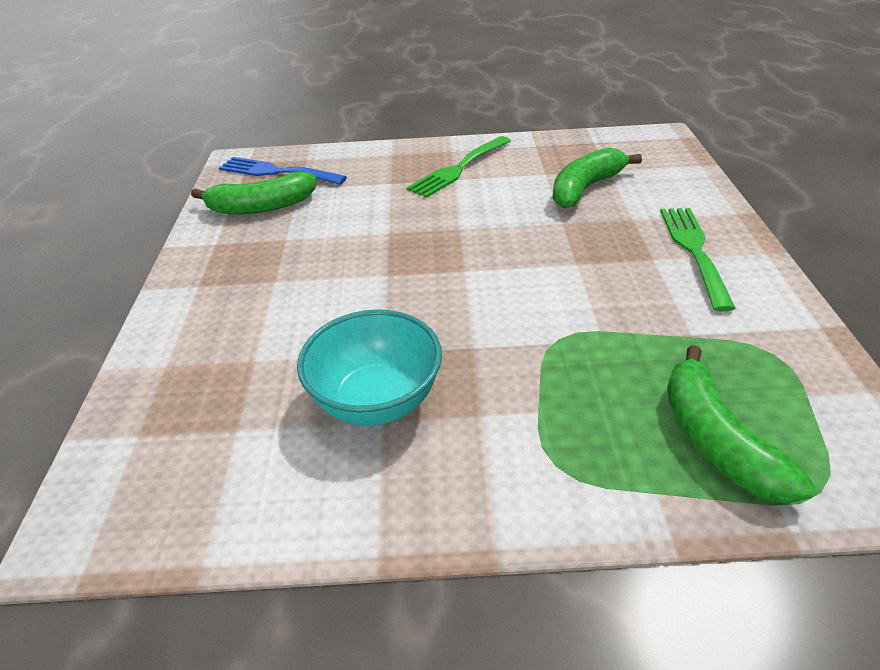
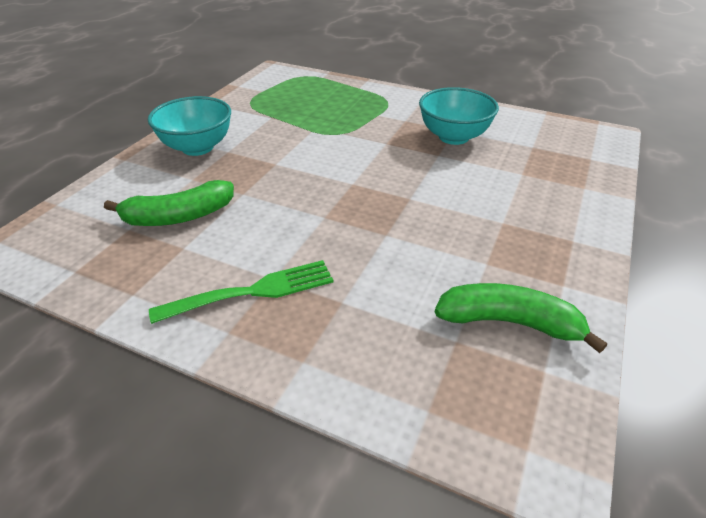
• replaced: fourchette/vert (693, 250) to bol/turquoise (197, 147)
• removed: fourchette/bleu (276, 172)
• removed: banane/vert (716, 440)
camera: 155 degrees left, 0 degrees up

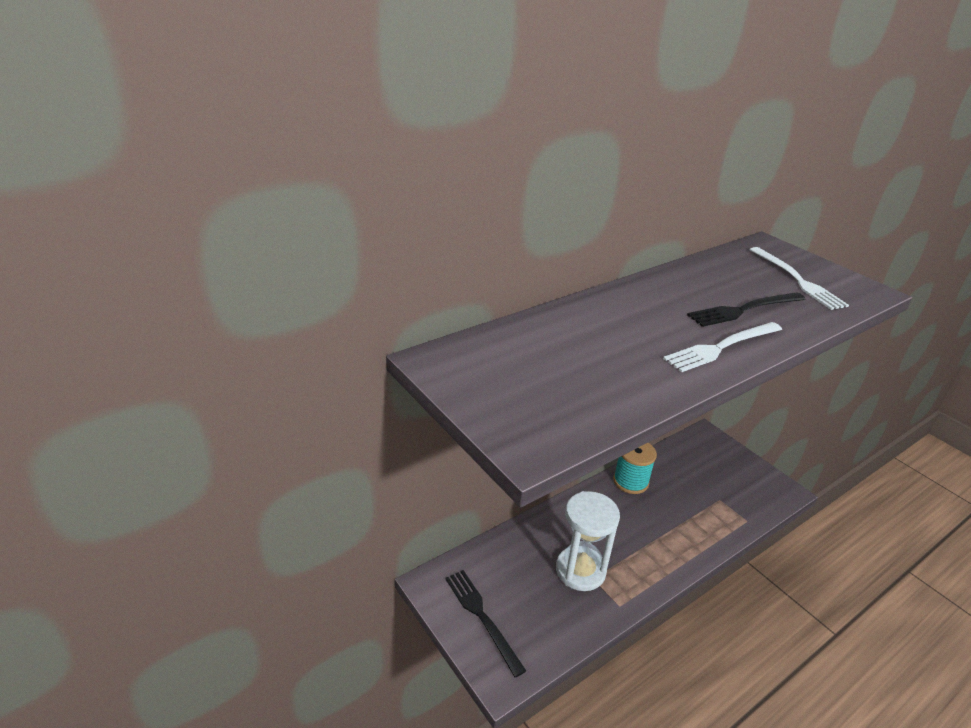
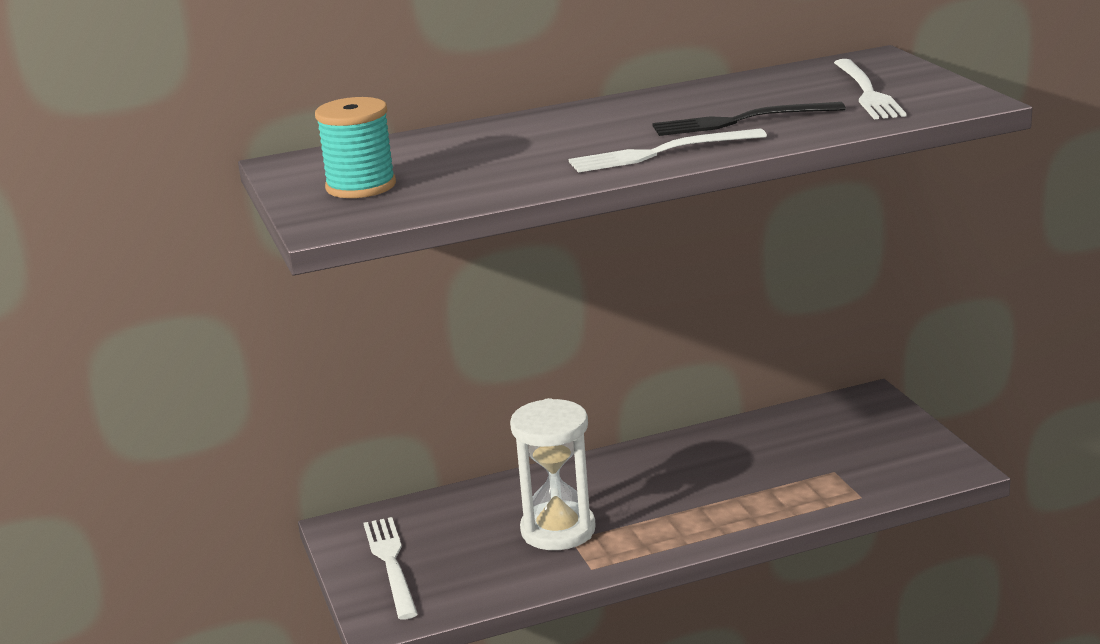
• moved: bobine/turquoise (630, 481) to (361, 186)
• recoloured: fourchette/noir (482, 617) to fourchette/blanc (391, 564)
camera: 20 degrees right, 10 degrees down

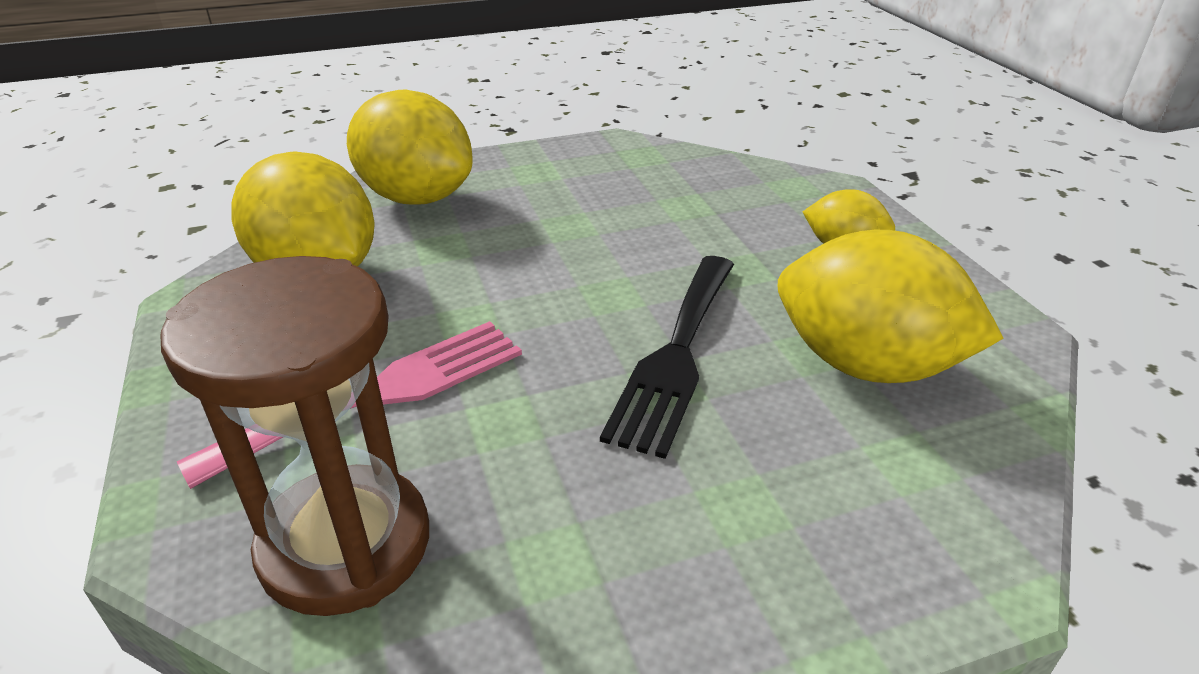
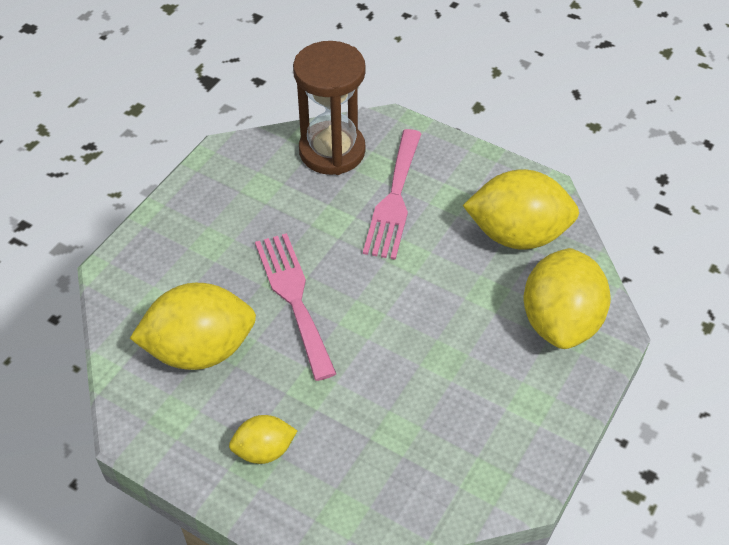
• recoloured: fourchette/noir (676, 355) to fourchette/rose (294, 298)
• turned: citron/jaune (416, 197) = (560, 321) 75 degrees counterclockwise
camera: 140 degrees right, 15 degrees up

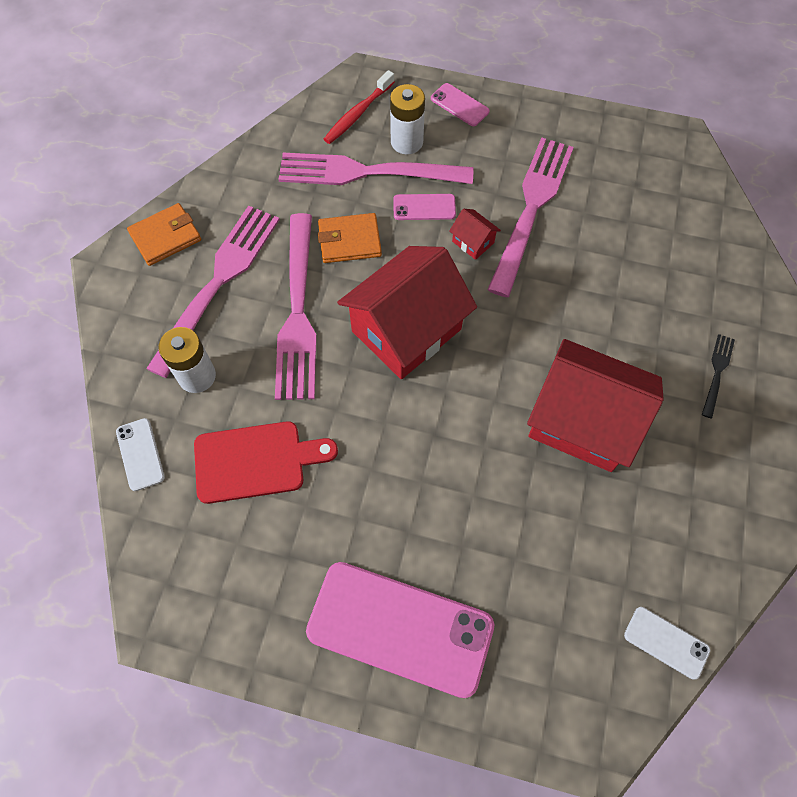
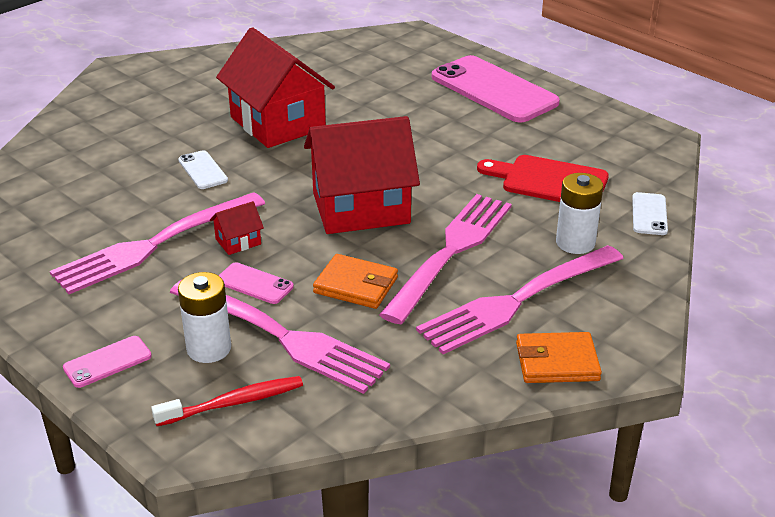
• turned: téléphone/rose (459, 105) = (107, 362) 75 degrees clockwise
• moved: téléphone/blanc (666, 642) to (202, 170)
• turned: maison/rouge (473, 242) = (238, 241) 75 degrees clockwise
• removed: fourchette/noir (717, 372)
camera: 150 degrees left, 30 degrees down

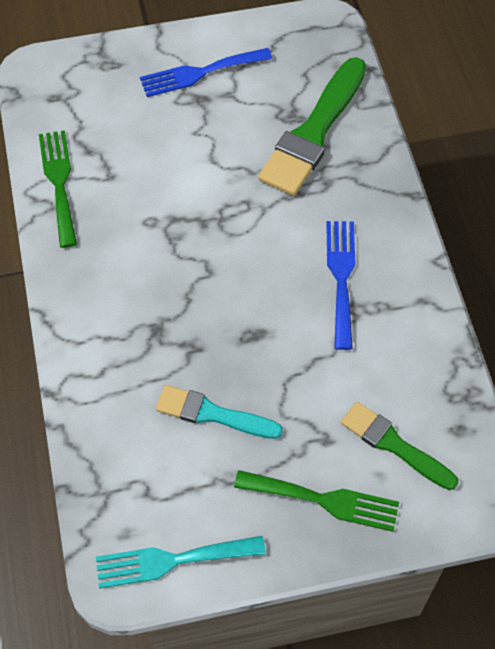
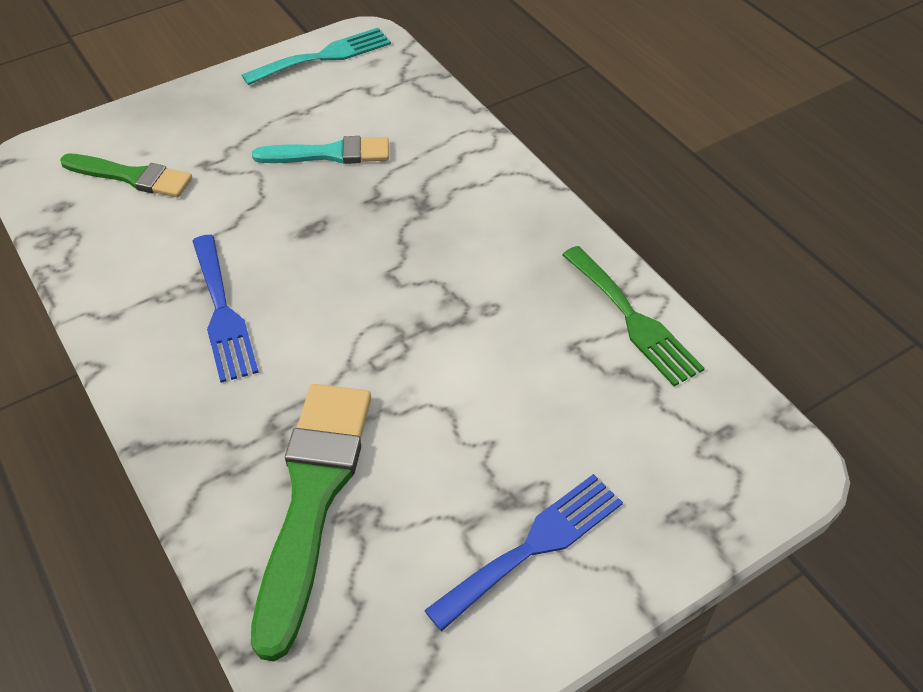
• removed: fourchette/vert (324, 500)
camera: 160 degrees right, 10 degrees down

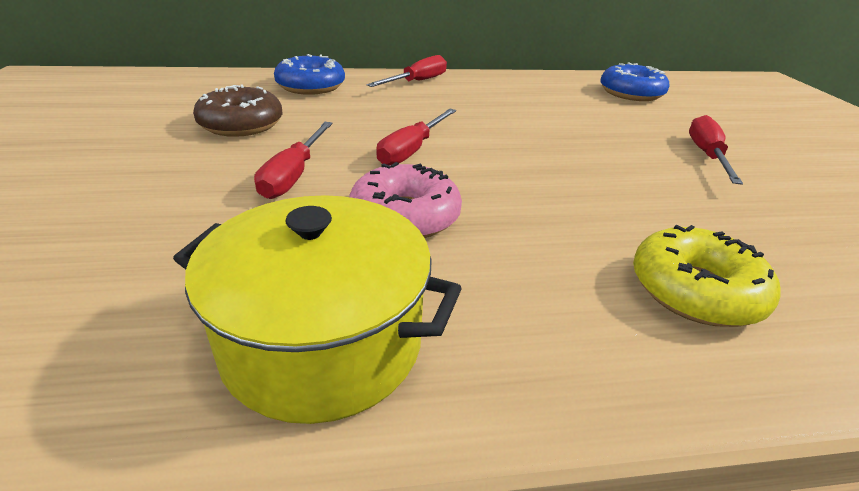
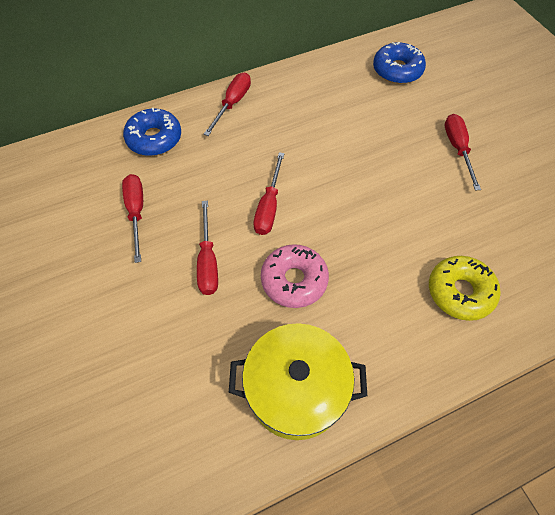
• replaced: beignet/marron (241, 124) to tournevis/rouge (136, 212)
camera: 15 degrees left, 25 degrees up

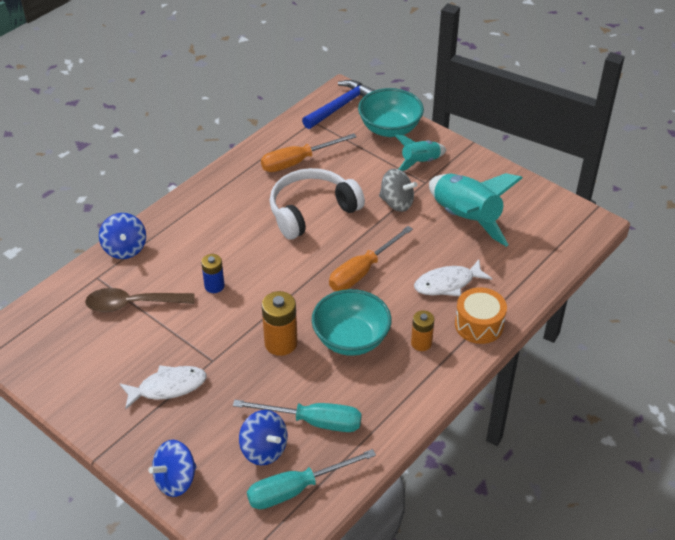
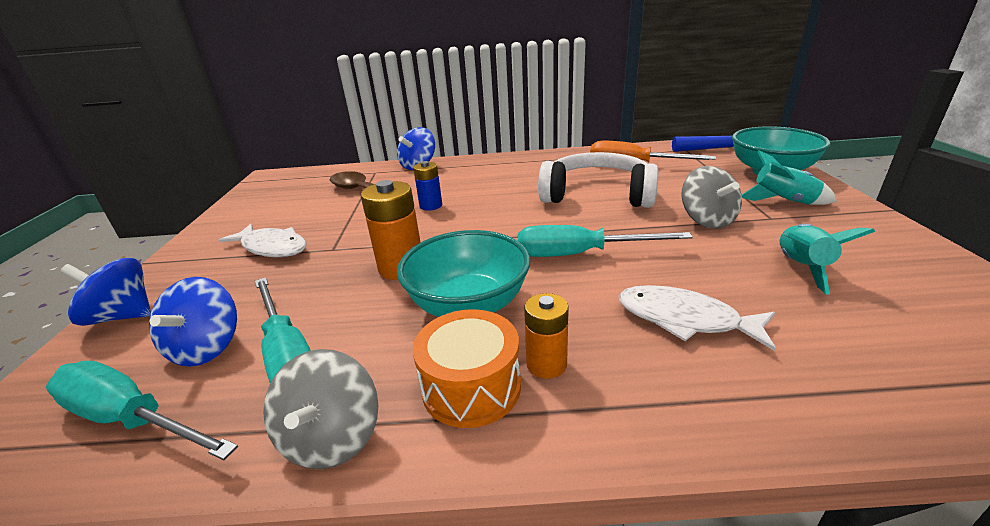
• added: toupie/gris (332, 437)
• moved: tambour/orange (479, 325) to (471, 386)
• recoloured: tournevis/orange (362, 271) to tournevis/turquoise (580, 254)
• resized: fusée/turquoise (465, 219) = (801, 268) x0.55
camera: 50 degrees right, 15 degrees down

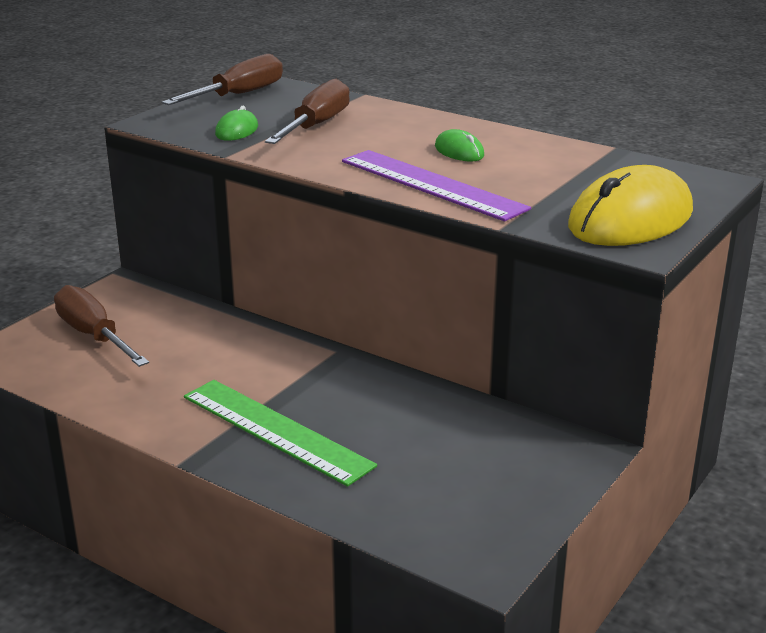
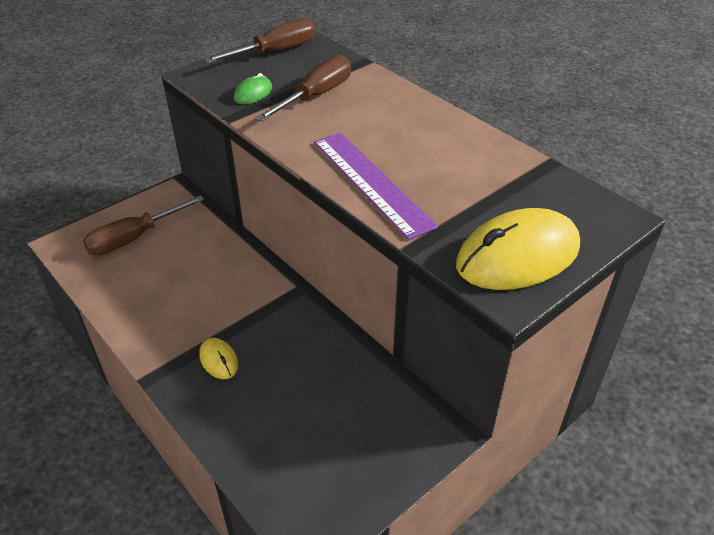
• turned: tournevis/marron (94, 335) = (134, 238) 105 degrees counterclockwise
• replaced: règle/vert (276, 430) to souris/jaune (219, 360)
• removed: souris/vert (459, 151)
camera: 15 degrees right, 15 degrees up

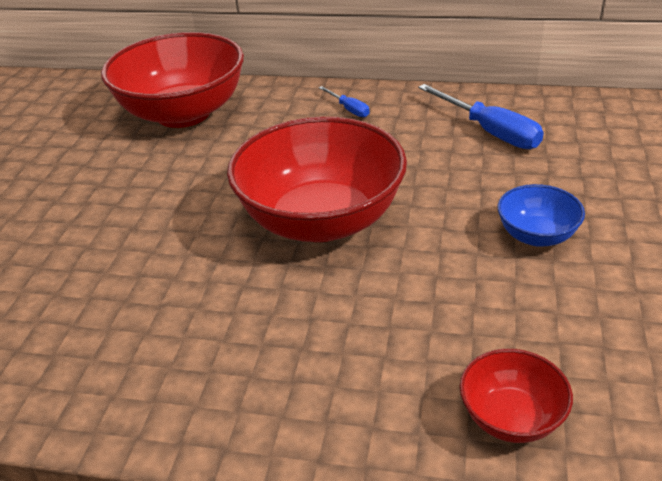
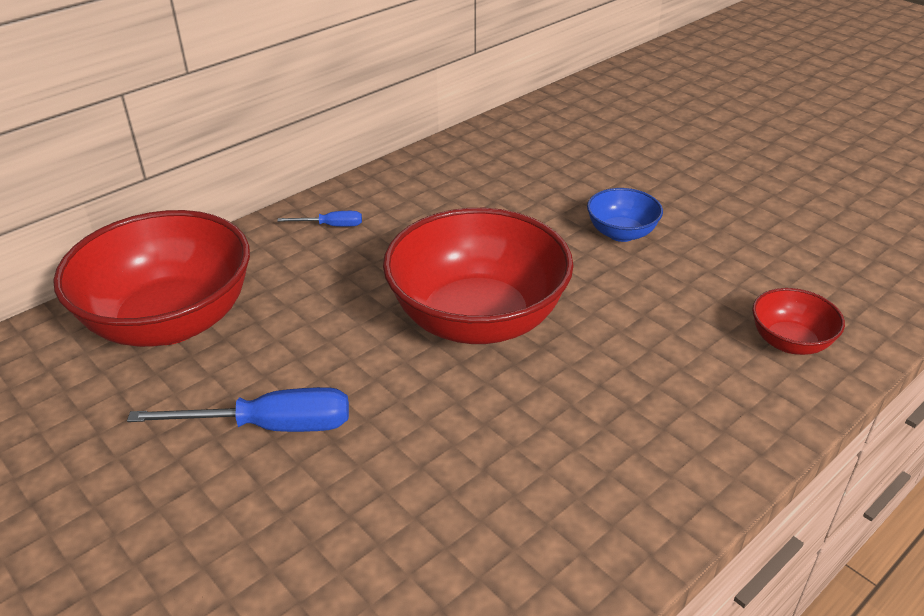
• moved: tournevis/bleu (490, 132) to (271, 426)
camera: 55 degrees left, 0 degrees up

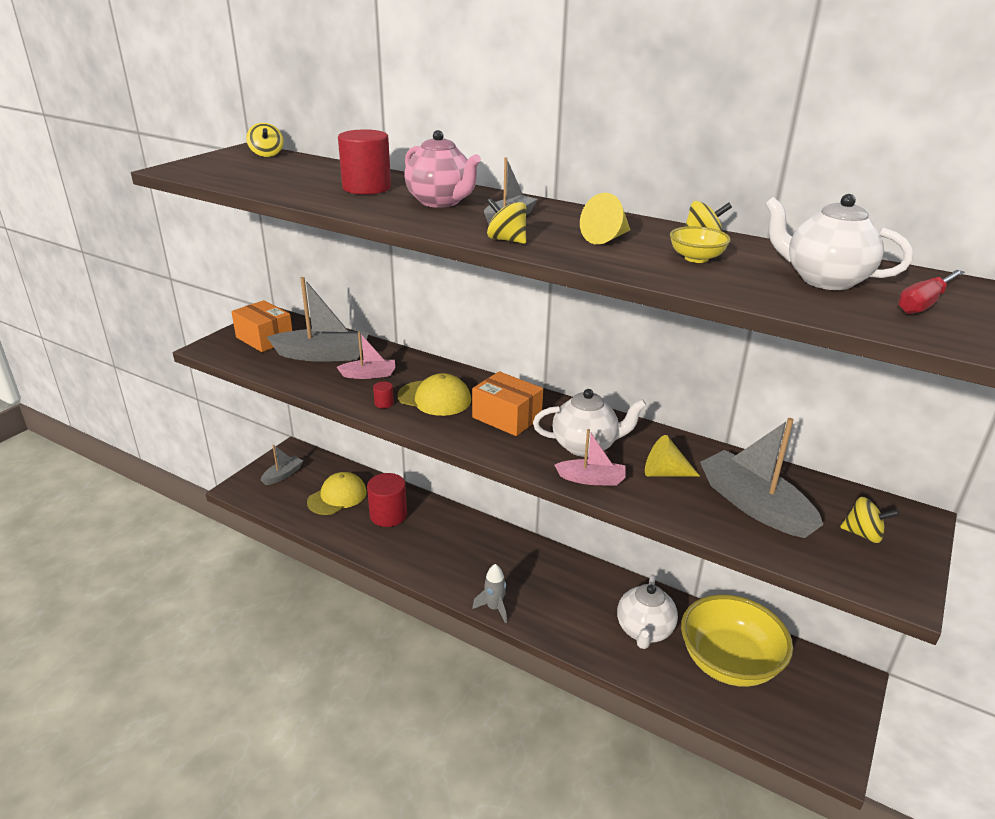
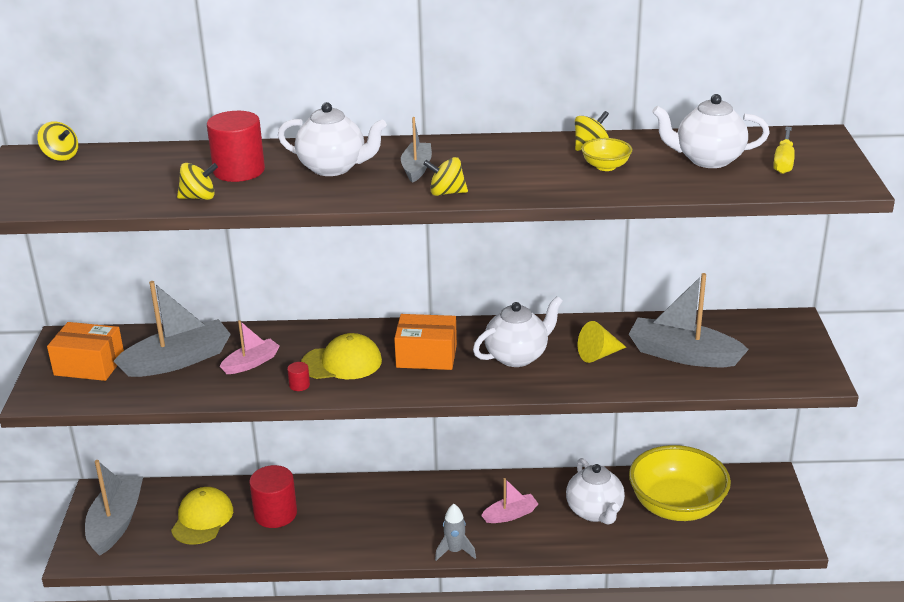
• resized: bateau/gris (283, 475) = (116, 522) x1.80
• moved: toupie/jaune (863, 534) to (199, 197)
• recoloured: théière/rose (441, 202) to théière/blanc (333, 168)
• moved: bateau/rose (591, 479) to (510, 515)
• recoloured: tournevis/rouge (924, 304) to tournevis/jaune (783, 161)
• removed: cône/jaune (606, 238)
camera: 30 degrees left, 0 degrees up

